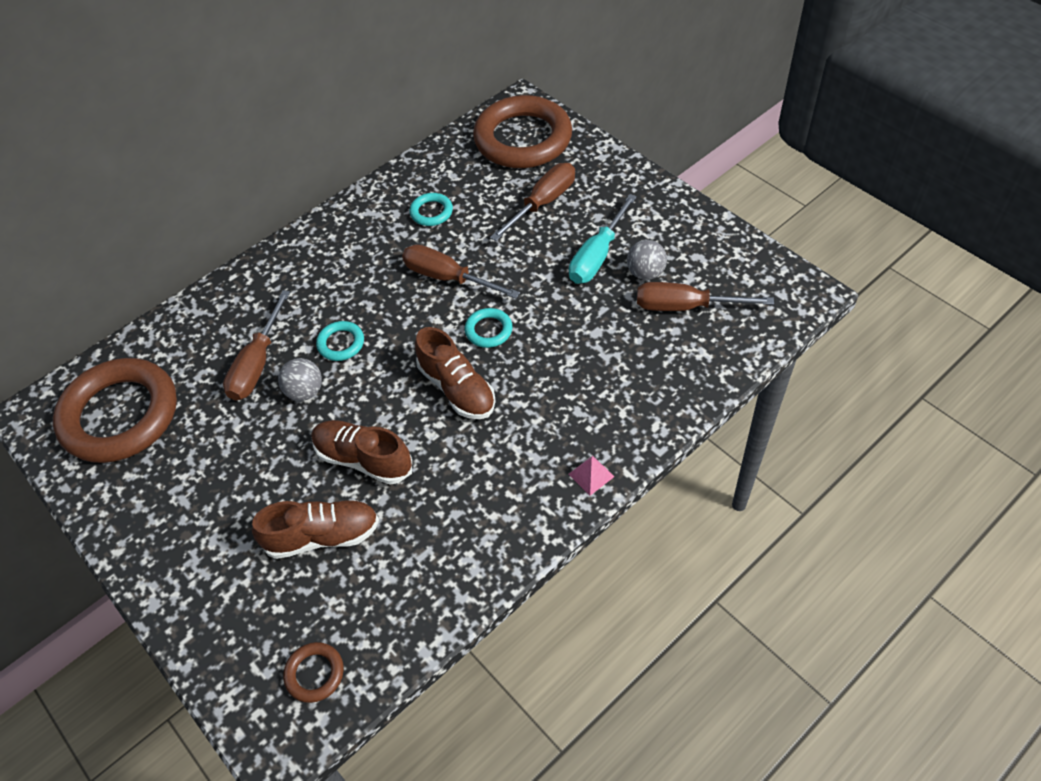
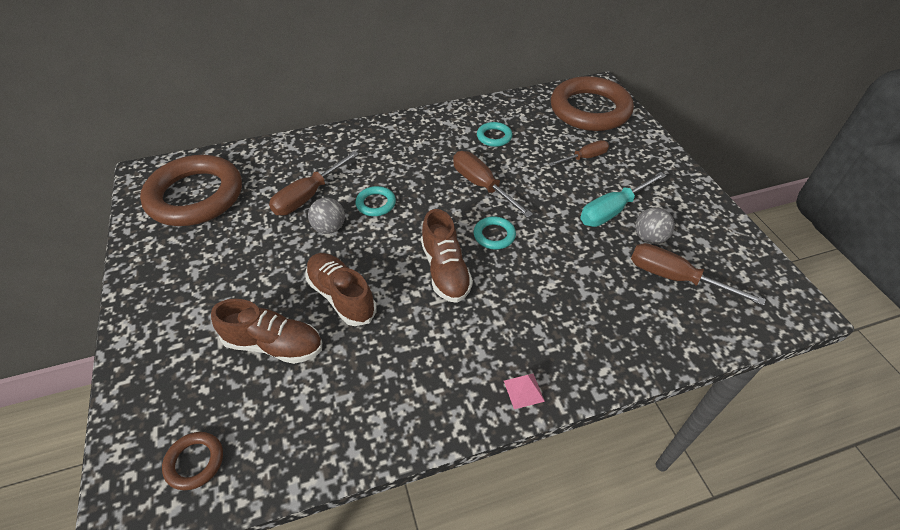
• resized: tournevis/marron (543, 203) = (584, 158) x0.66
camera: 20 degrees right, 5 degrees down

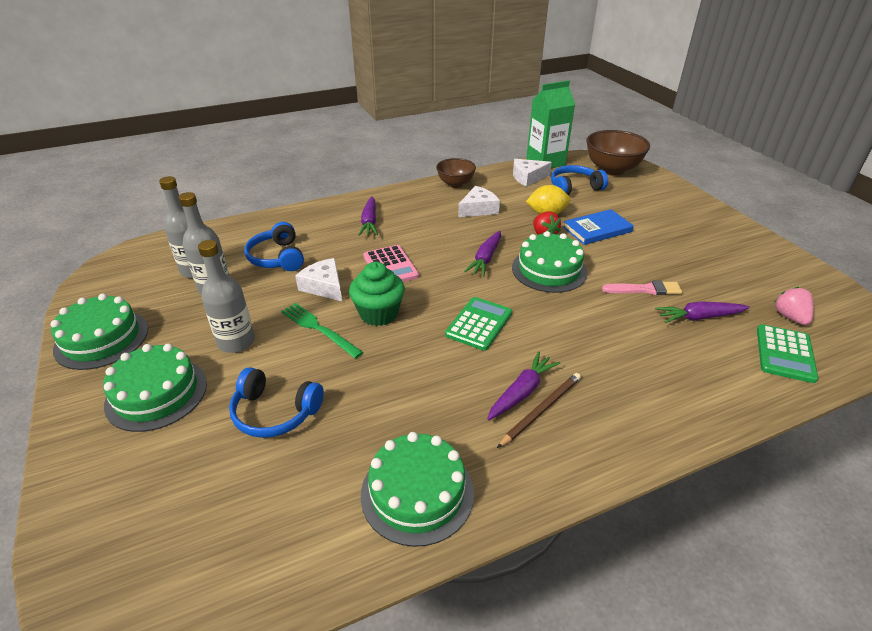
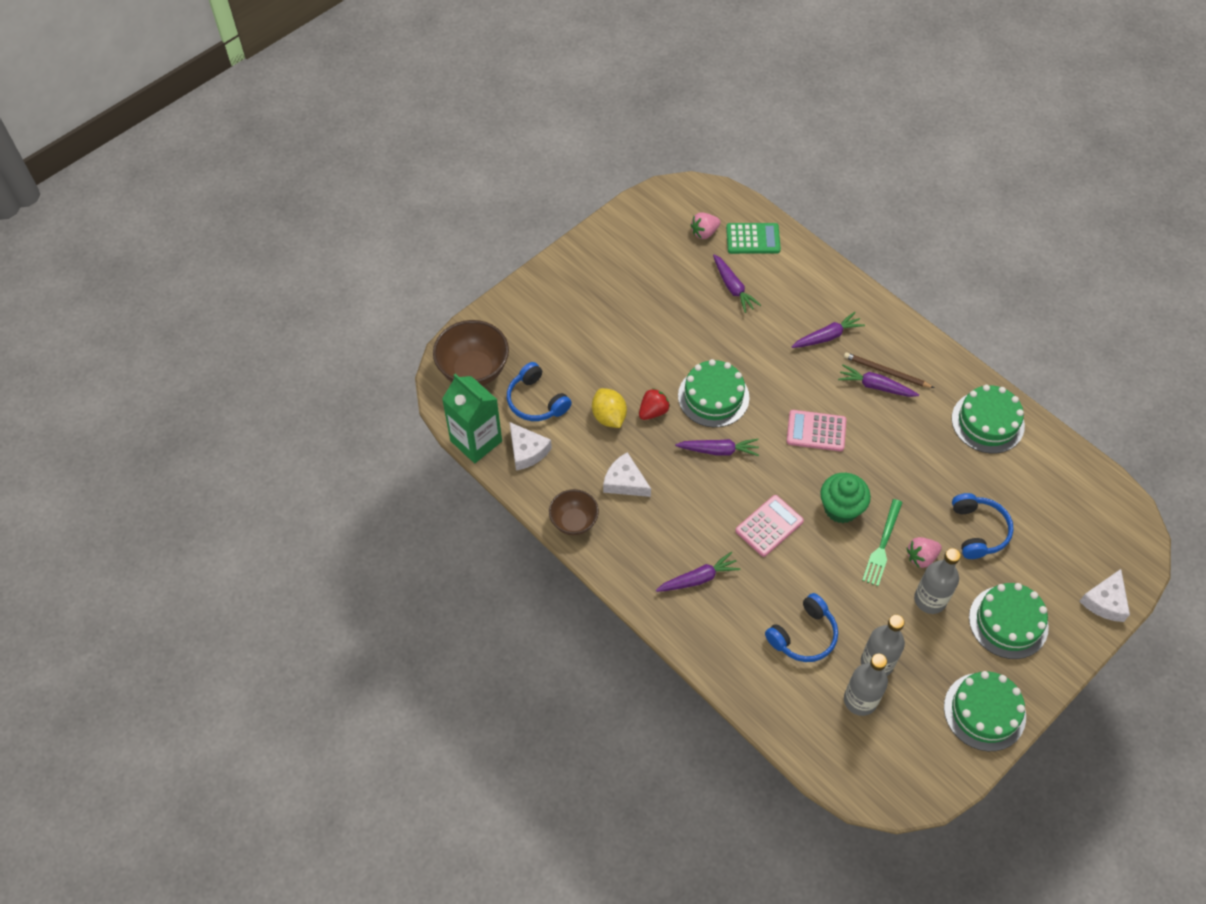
• recoloured: calculatrice/vert (479, 324) to calculatrice/rose (816, 431)
• added: carotte/violet (827, 336)
• added: fraise/rose (921, 557)
• moved: fromage/blanc (324, 286) to (1105, 601)
• removed: livre/bleu (597, 229)
• removed: pinceau/rose (645, 289)
camera: 110 degrees left, 20 degrees up

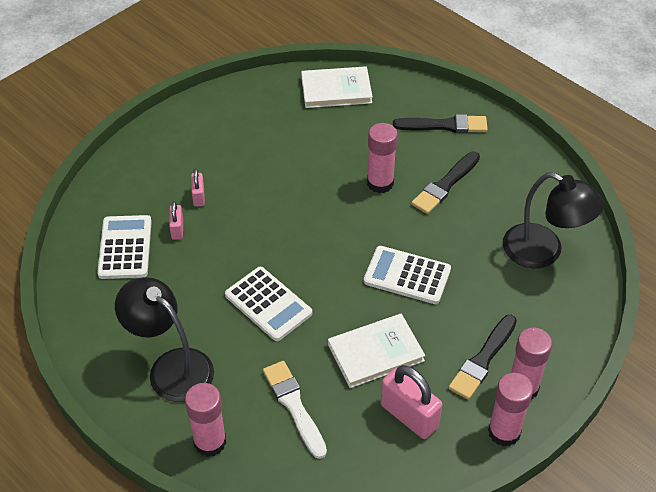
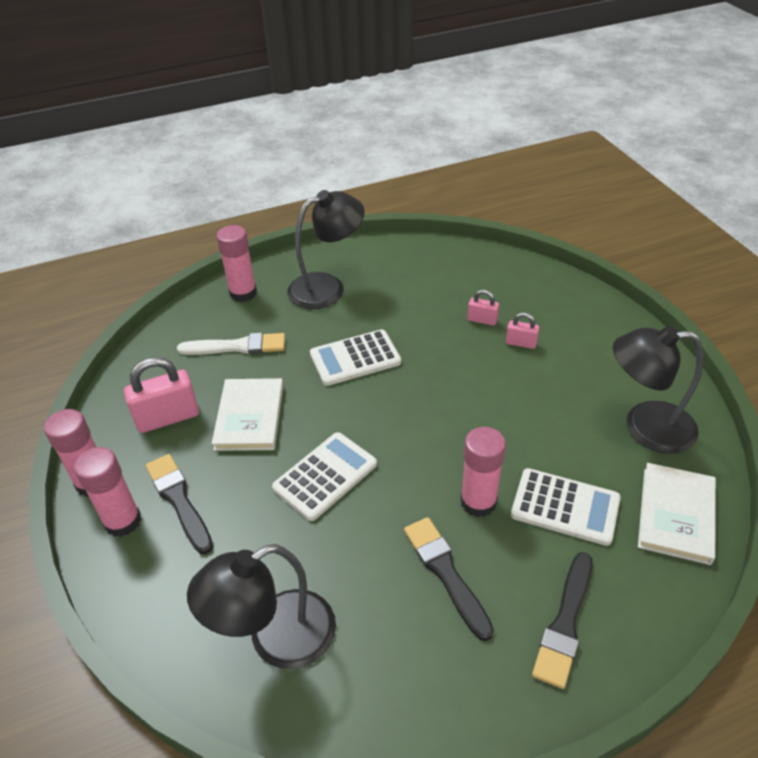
• moved: calculatrice/blanc (125, 247) to (565, 507)
• added: lampe/noir (645, 427)
camera: 115 degrees right, 5 degrees down

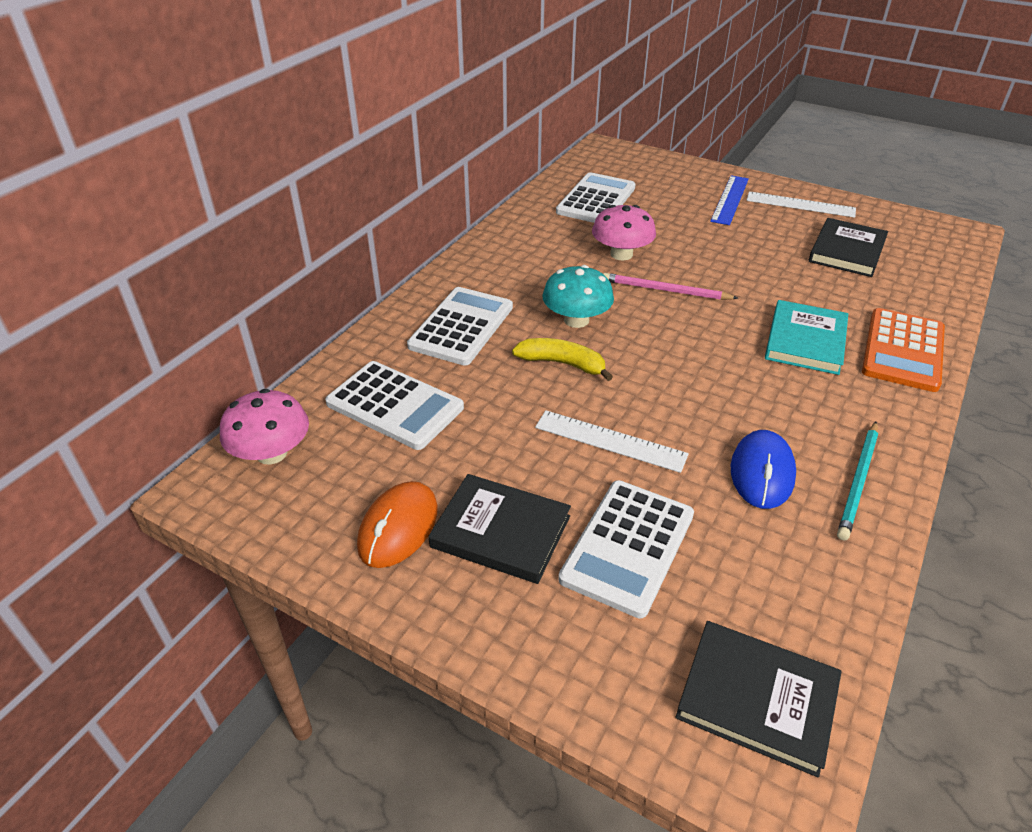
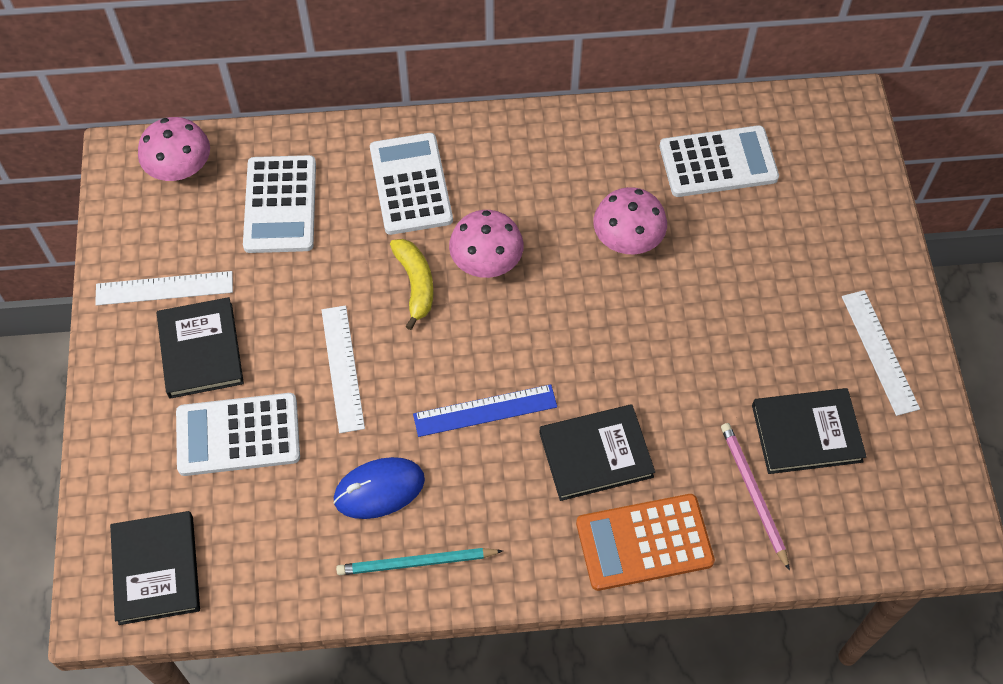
• replaced: souris/orange (398, 527) to règle/blanc (164, 288)
• turned: calculatrice/blanc (461, 327) = (411, 184) 90 degrees counterclockwise
• moved: règle/bleu (730, 199) to (485, 411)
• recoloured: champignon/turquoise (576, 320) to champignon/rose (486, 260)
• recoloured: livre/turquoise (805, 341) to livre/noir (596, 454)
• moved: crayon/rose (665, 290) to (753, 493)
camera: 55 degrees right, 20 degrees up

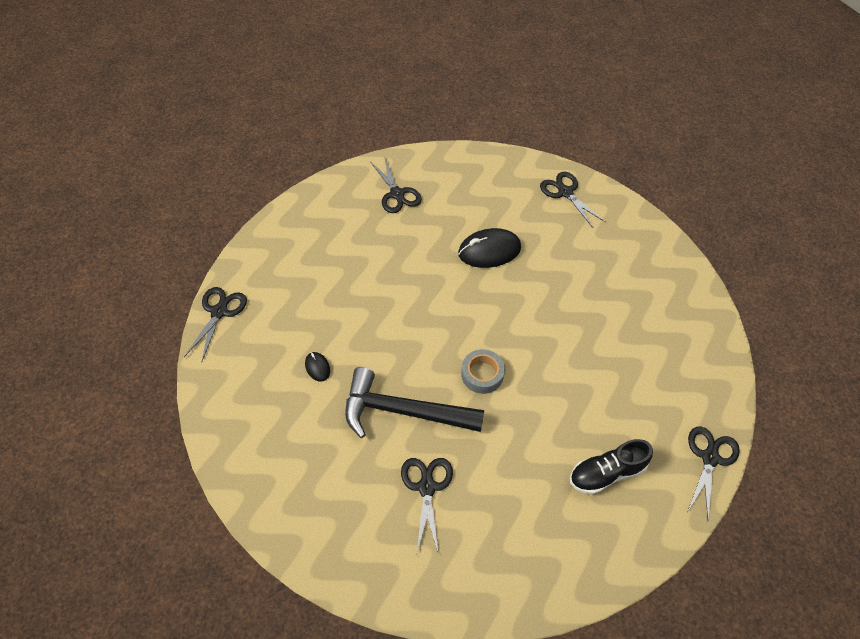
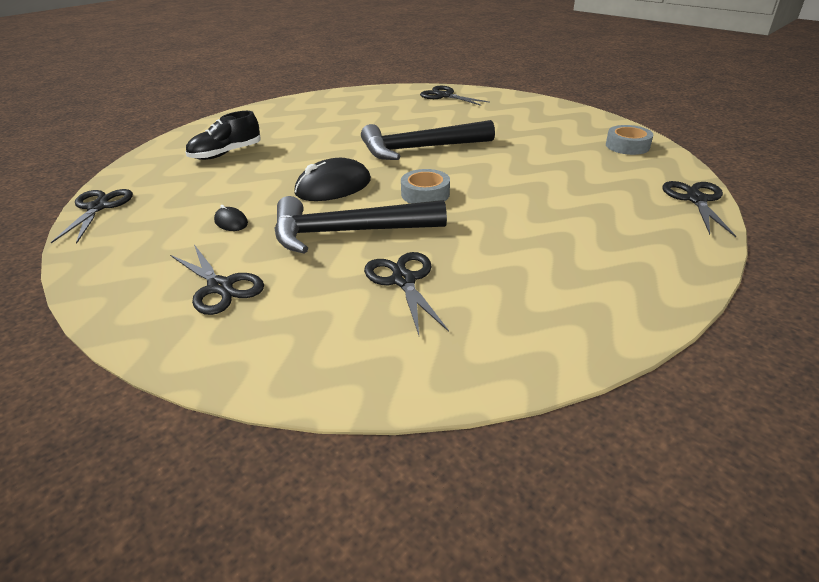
• moved: ciseaux/noir (397, 194) to (220, 287)
• moved: chaussure/noir (606, 473) to (226, 153)
• moved: souris/noir (489, 250) to (333, 187)
• added: marteau/noir (419, 149)
• added: ruban adhésif/gris (627, 146)
camera: 15 degrees left, 20 degrees down

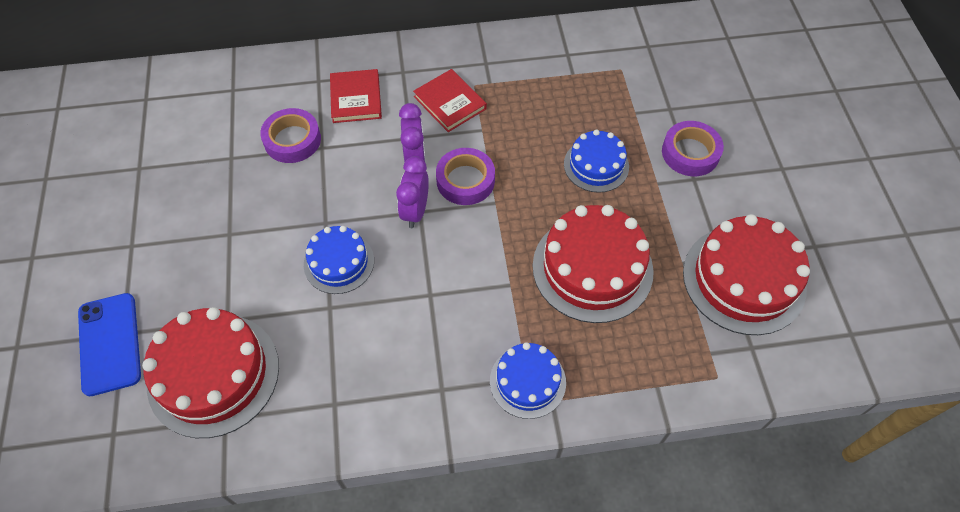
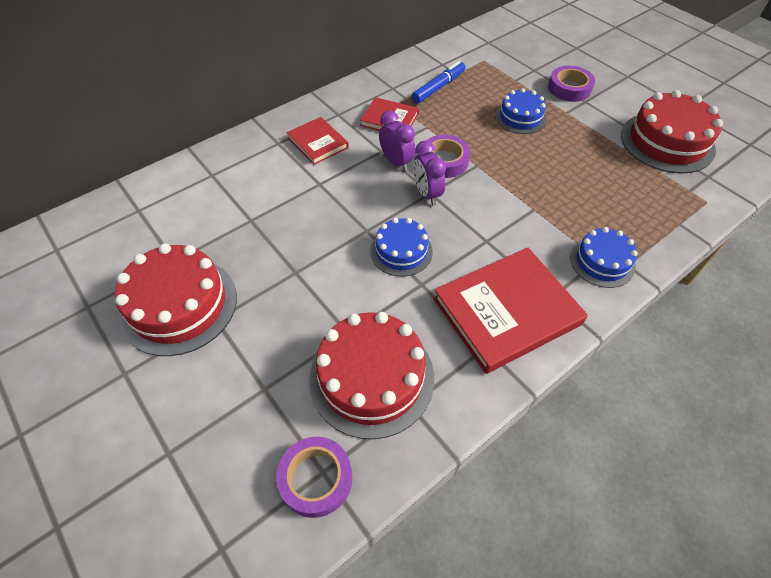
• moved: gâteau/rouge (592, 268) to (179, 305)
• moved: ruban adhésif/violet (292, 140) to (316, 479)
• added: feutre/bleu (438, 87)
• added: livre/rouge (506, 312)
• removed: téléphone/bleu (110, 343)
camera: 30 degrees left, 5 degrees down

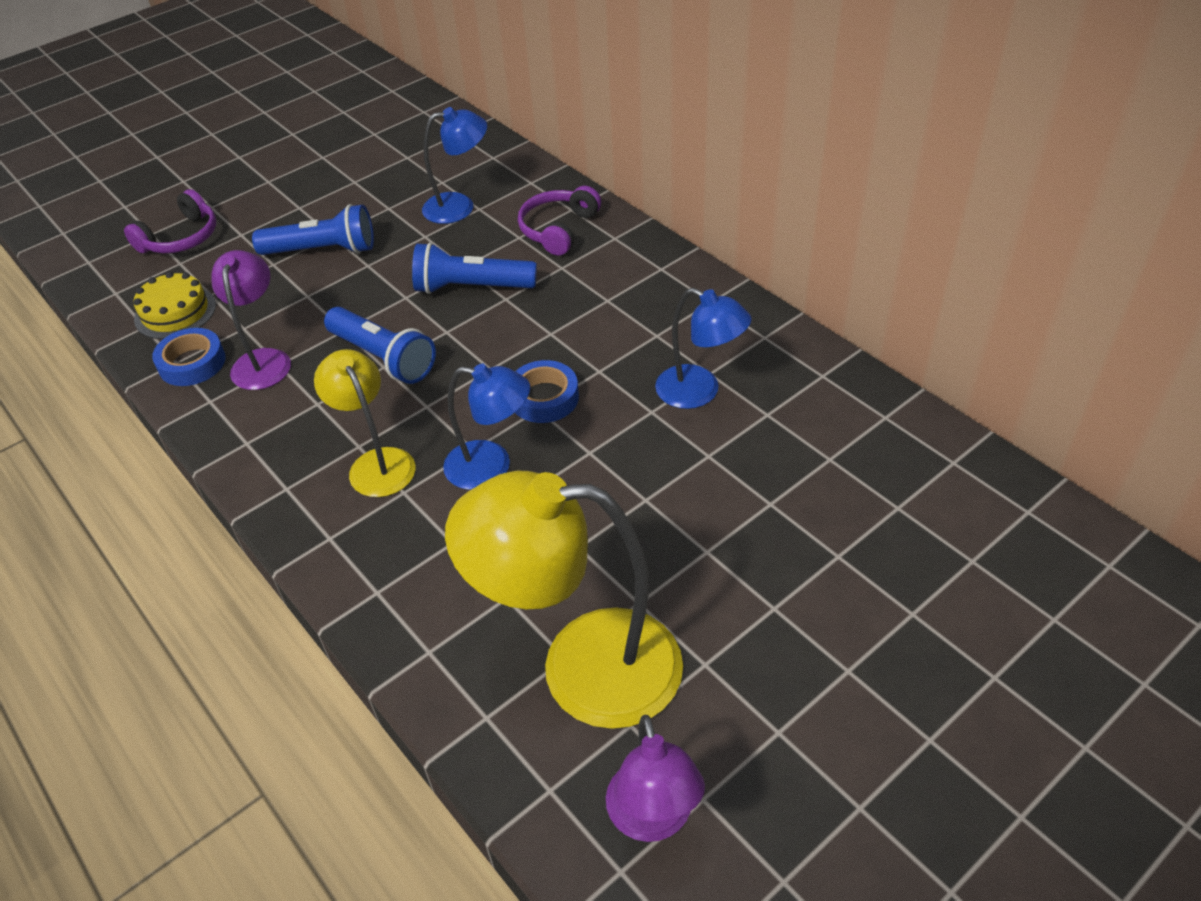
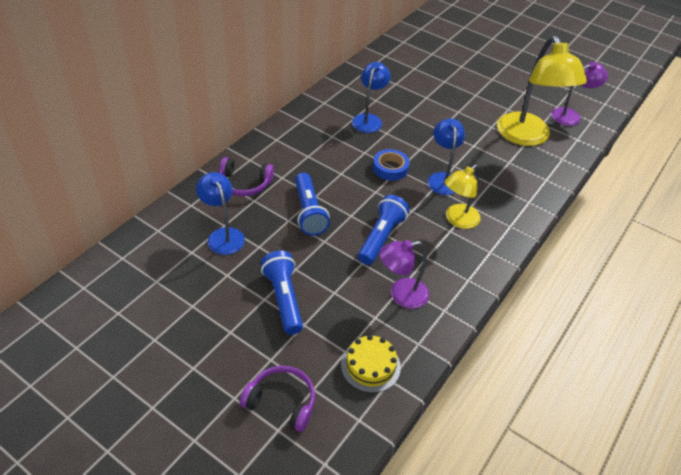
• removed: ruban adhésif/bleu (192, 363)
camera: 110 degrees left, 0 degrees up

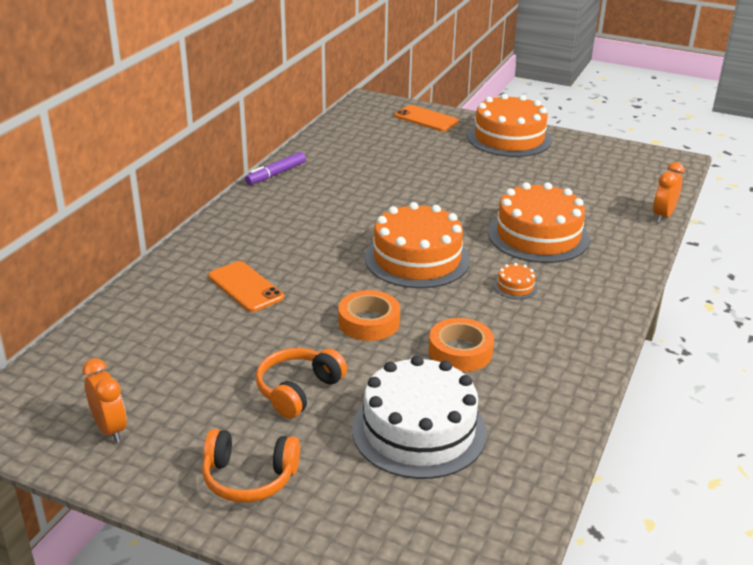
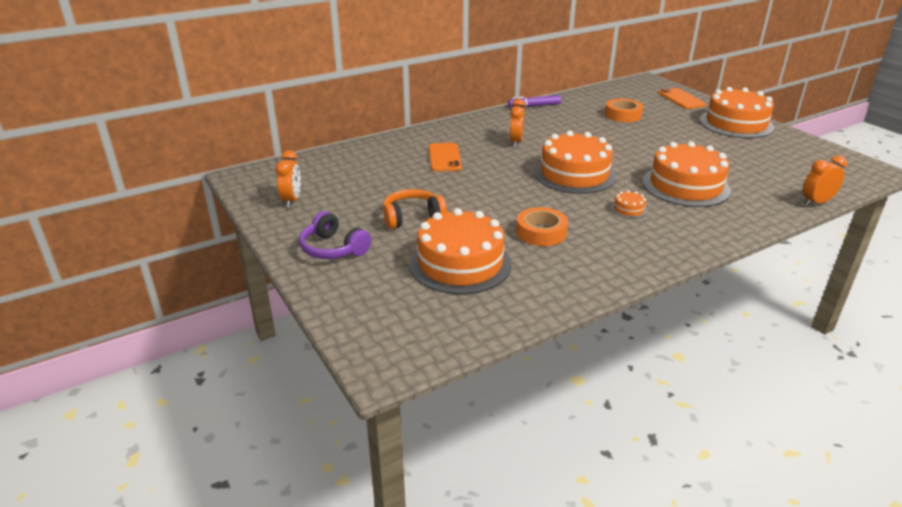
• recoloured: casque audio/orange (249, 478) to casque audio/violet (333, 249)
• recoloured: gâteau/blanc (419, 430) to gâteau/orange (460, 263)
• added: réveil/orange (515, 142)
• moved: ruban adhésif/orange (369, 322) to (623, 115)
camera: 35 degrees right, 0 degrees up

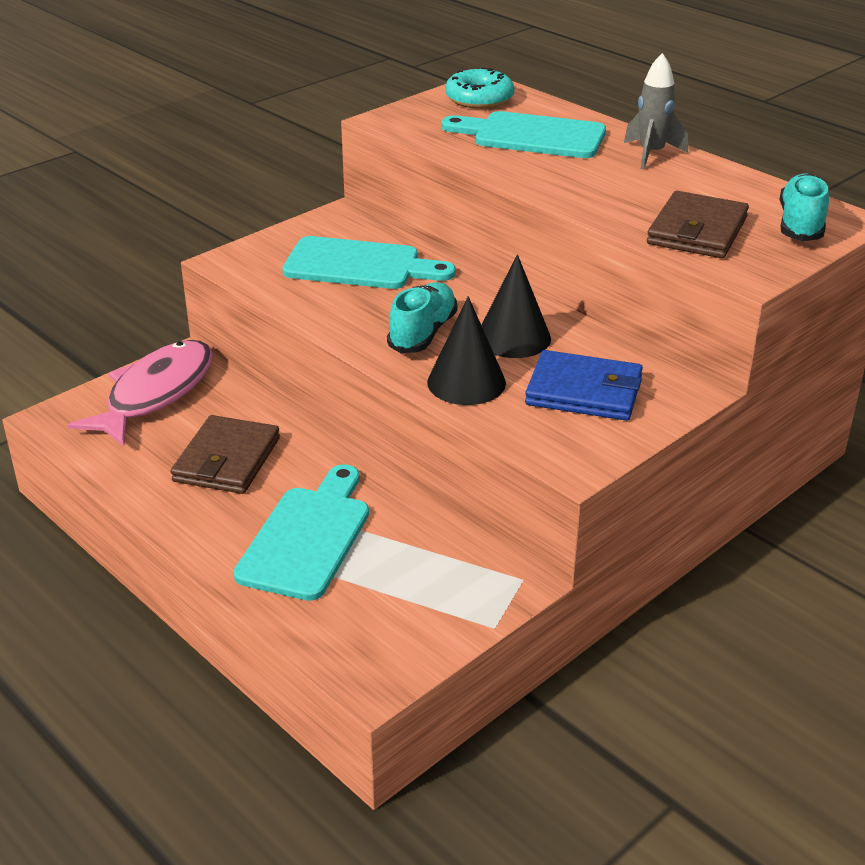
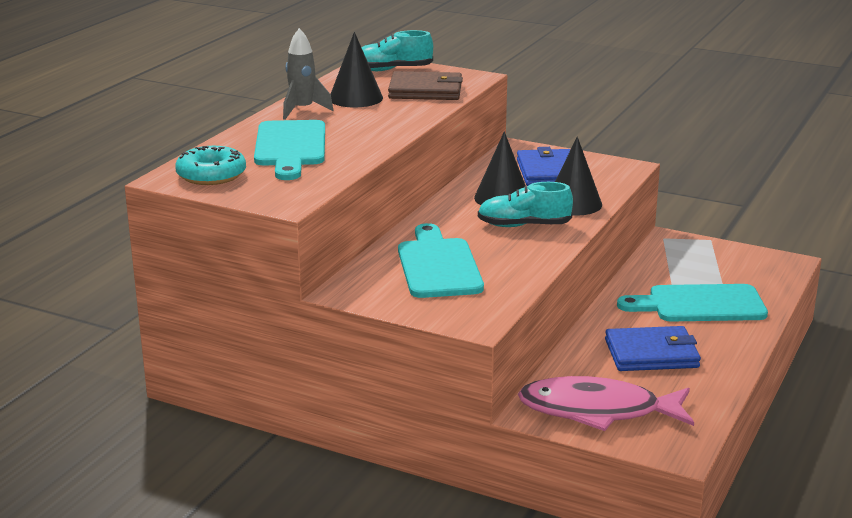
• added: cône/noir (355, 98)
• recoloured: portefeuille/marron (227, 460) to portefeuille/bleu (651, 354)
camera: 110 degrees left, 10 degrees down

